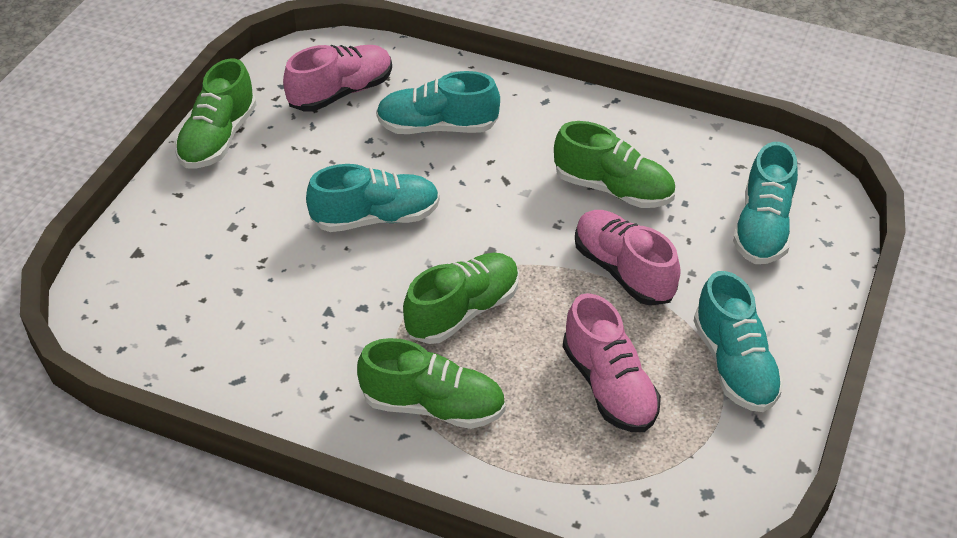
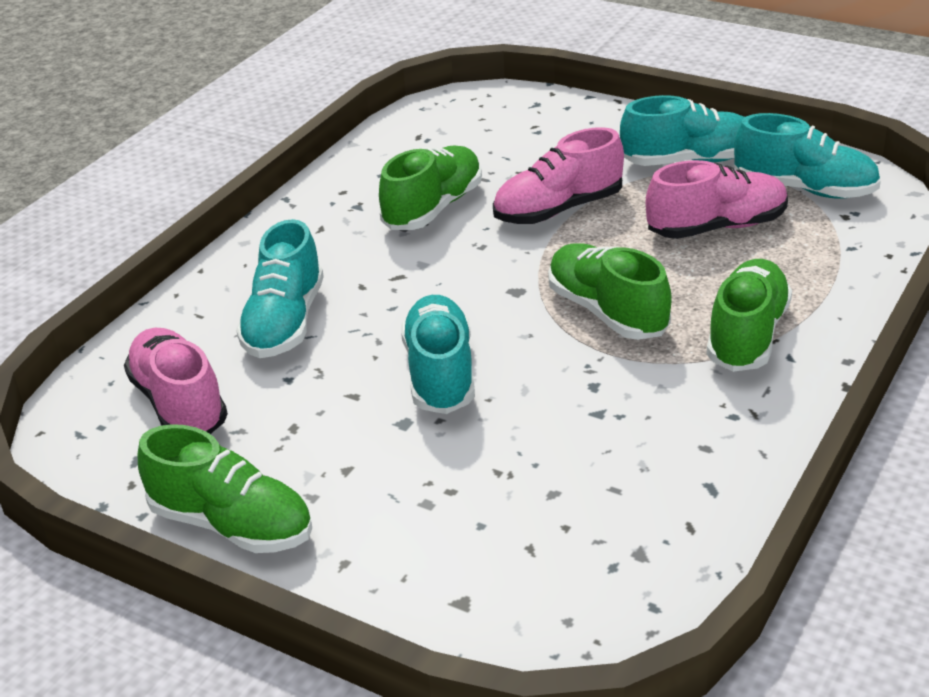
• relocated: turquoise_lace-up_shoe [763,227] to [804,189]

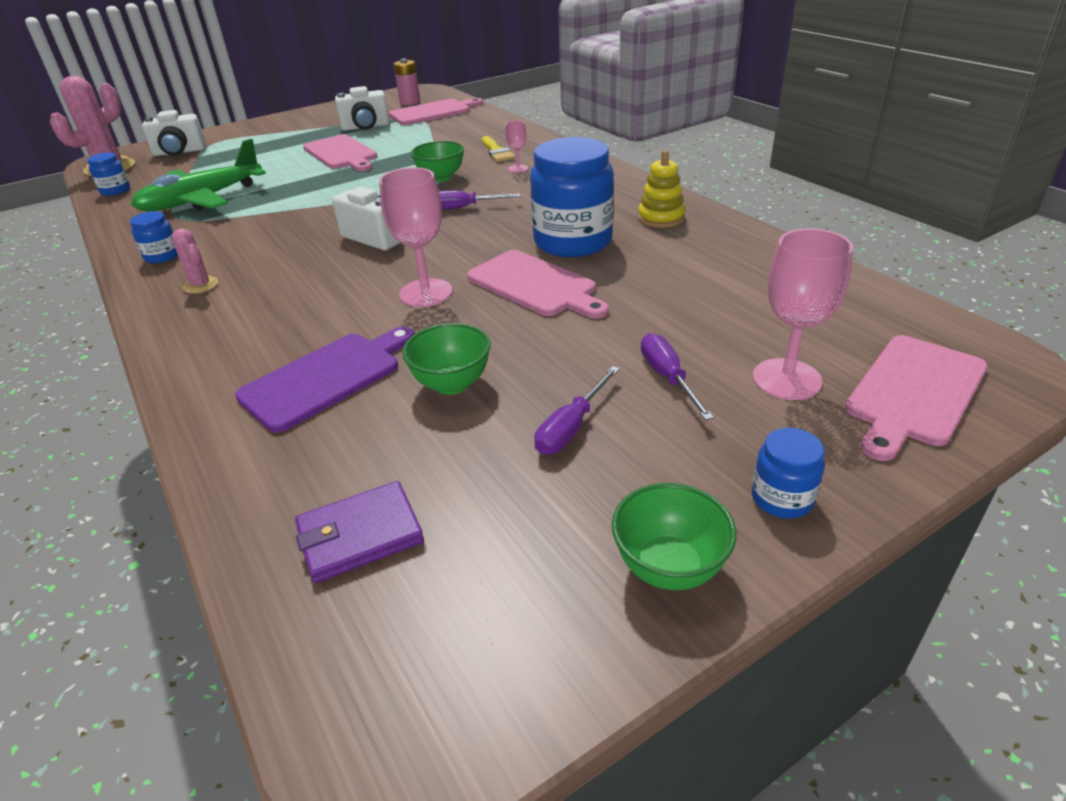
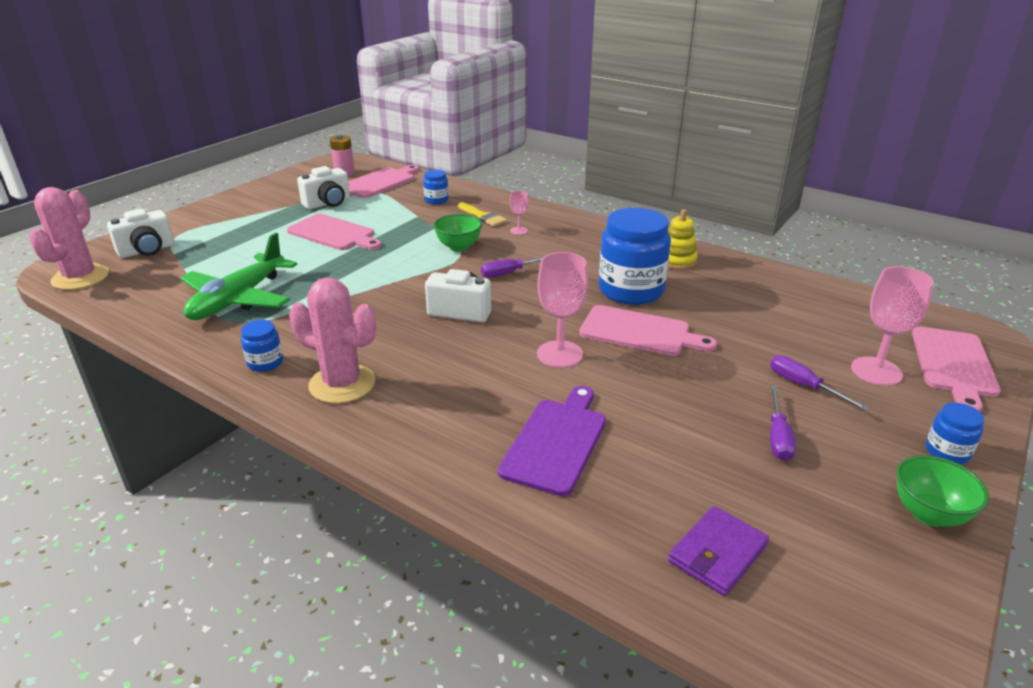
• relocated: blue_jam_jar [115,190] to [436,200]
• size: pink_prickly_plant [201,285] = [342,384] x2.03
• missing: leaf-green_deep_dish [452,384]

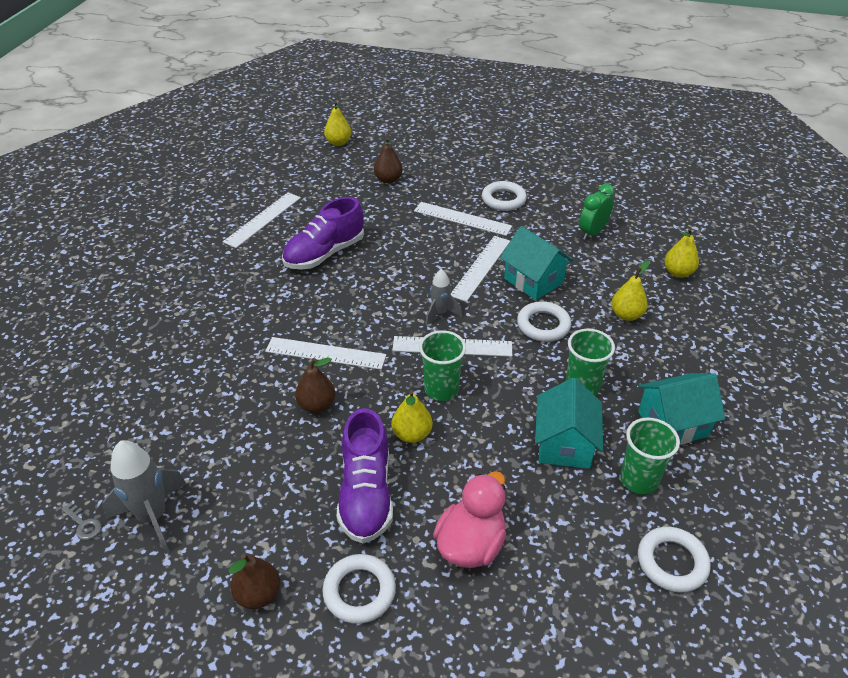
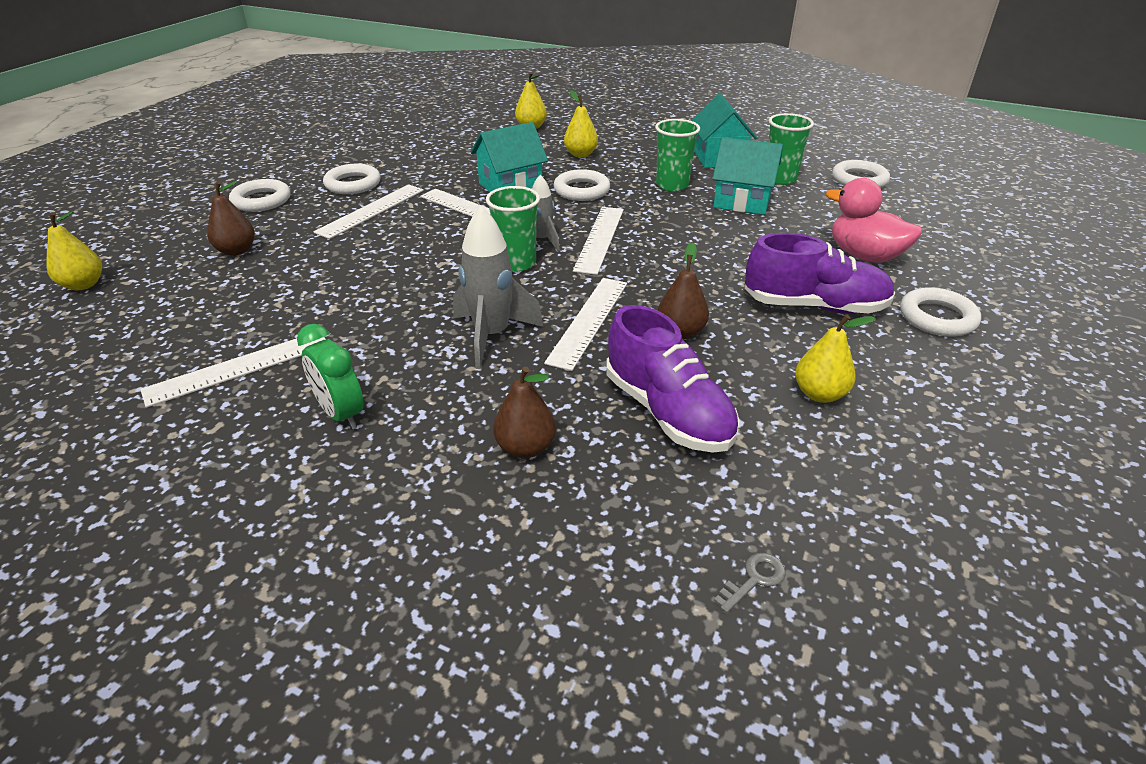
• relocated: leaf-green_alarm_clock [592,232] to [341,414]
• spun: pure_white_measuring_stick [263,219] = [239,368] 75 degrees counterclockwise
• relocated: royal_purple_lace-up_shoe [324,254] to [667,412]
• relocated: leaf-green_tumbler [441,389] to [516,263]
• relocated: yellow_pear_fruit [412,434] to [819,394]
• relocated: grey_spaceship [153,517] to [492,336]
• relocated: grey_door_key [83,524] to [754,579]
• relocated: russet_pear_fruit [258,594] to [525,447]
• appeared: pure_white_torus [261,200]

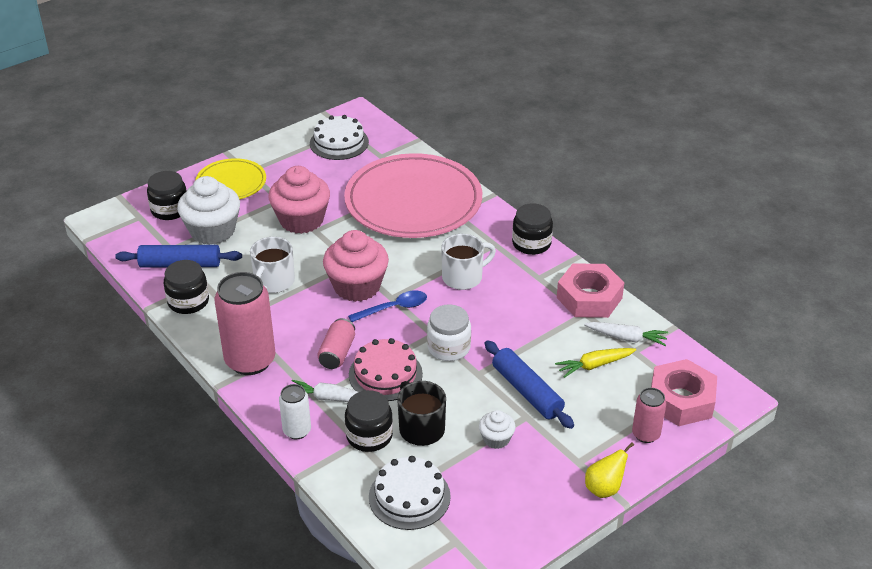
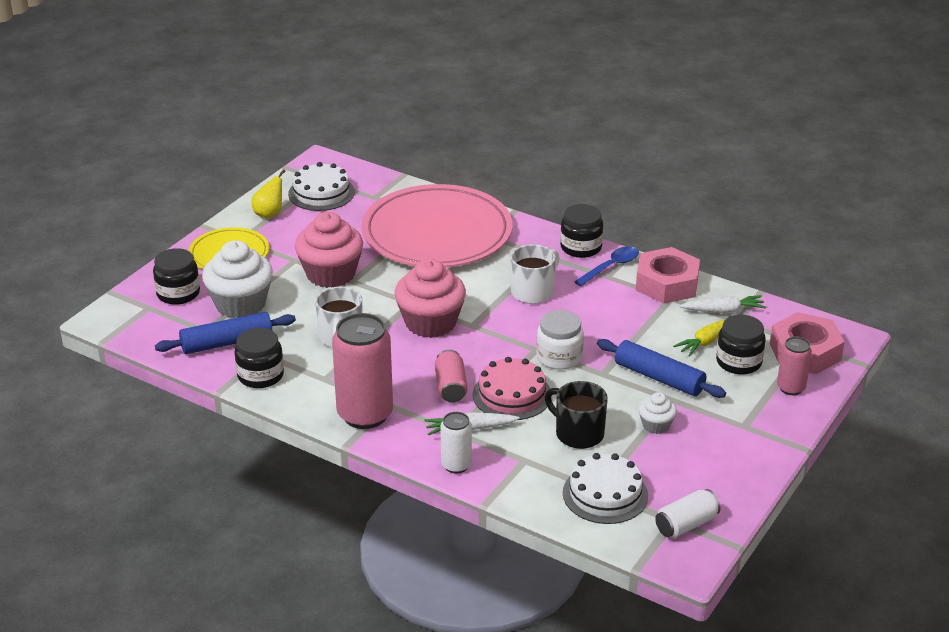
• relocated: blue_spoon [393,308] to [611,267]
• relocated: black_jam_jar [369,436] to [738,362]
• relocated: yellow_pear_fruit [604,488] to [269,214]
• appeared: pure_white_soda_can [686,525]

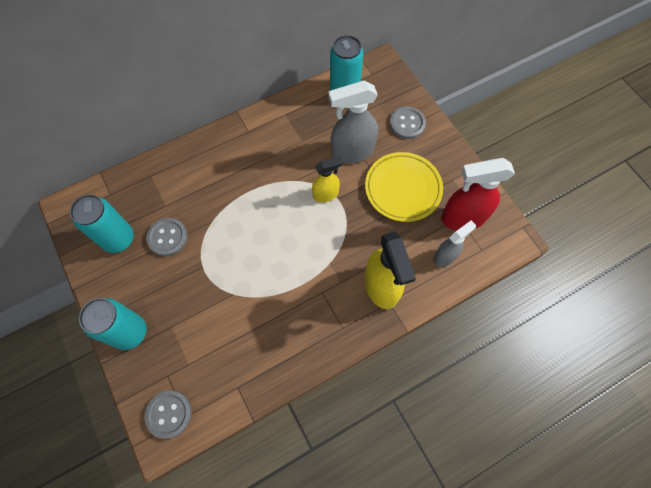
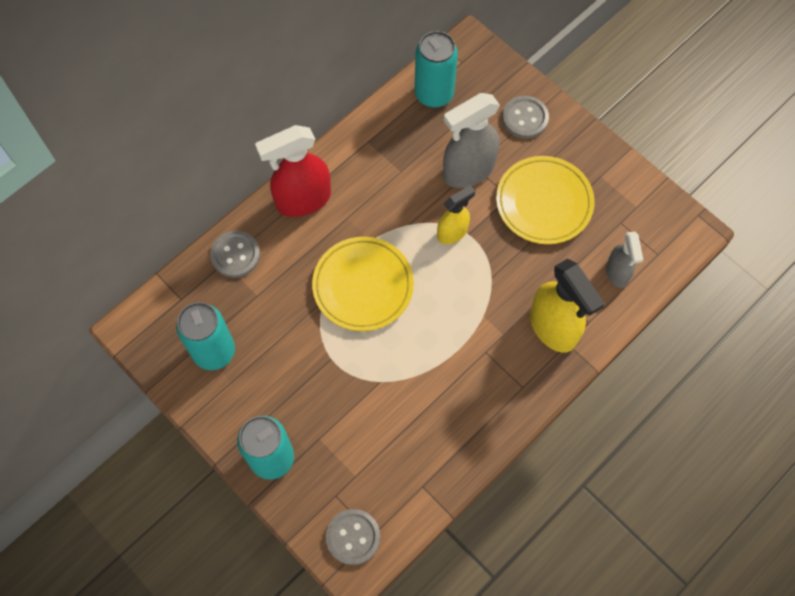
• relocated: crimson_sprayer [462,218] to [302,200]
• relocated: grey_sewing_button [167,237] to [235,255]
• spun: grey_sprayer [445,256] = [617,273] 135 degrees clockwise
• appeared: yellow_plate [363,286]

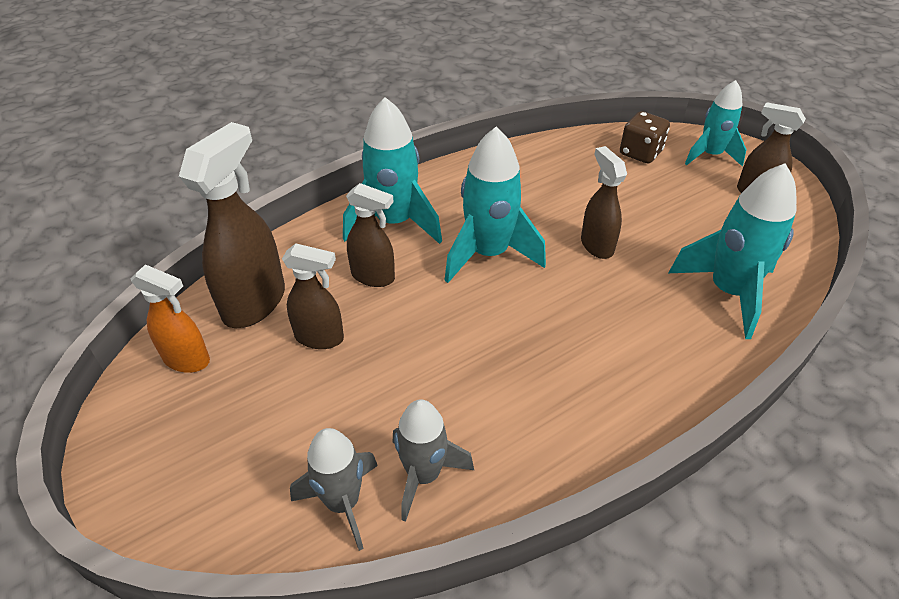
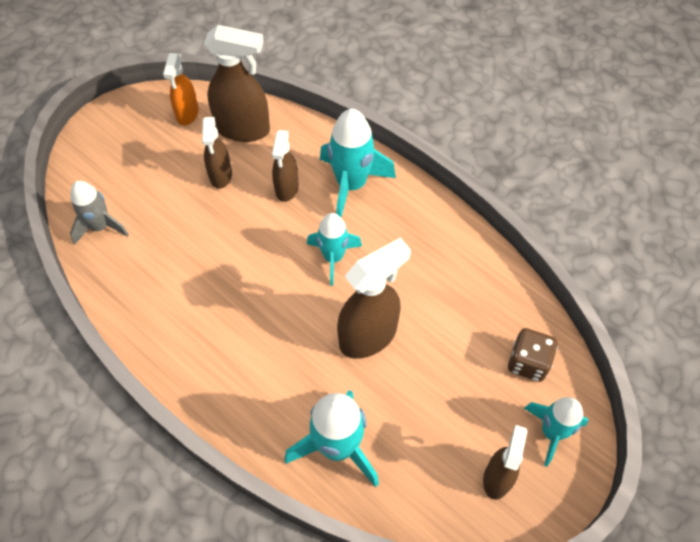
• size: turquoise_spaceship [488,254] = [333,257] x0.66
• size: russet_sprayer [596,245] = [368,336] x1.63
• missing: grey_spaceship [424,475]

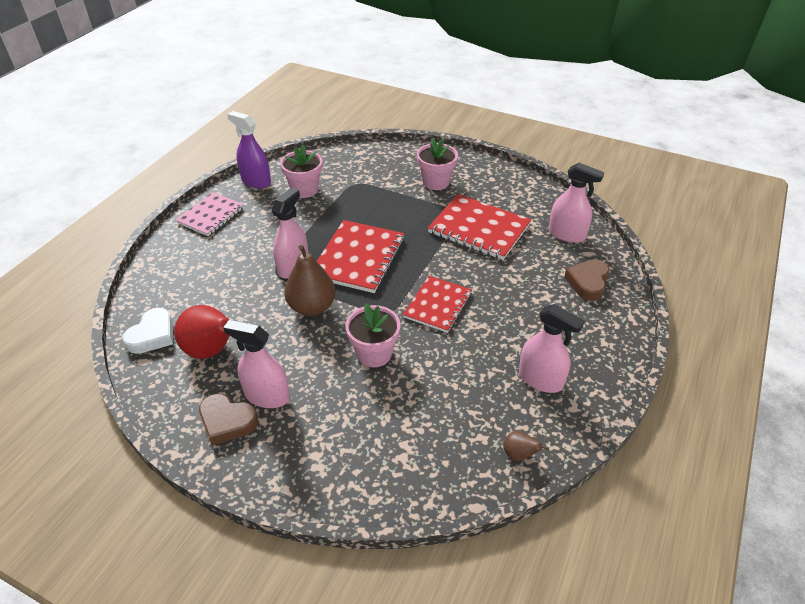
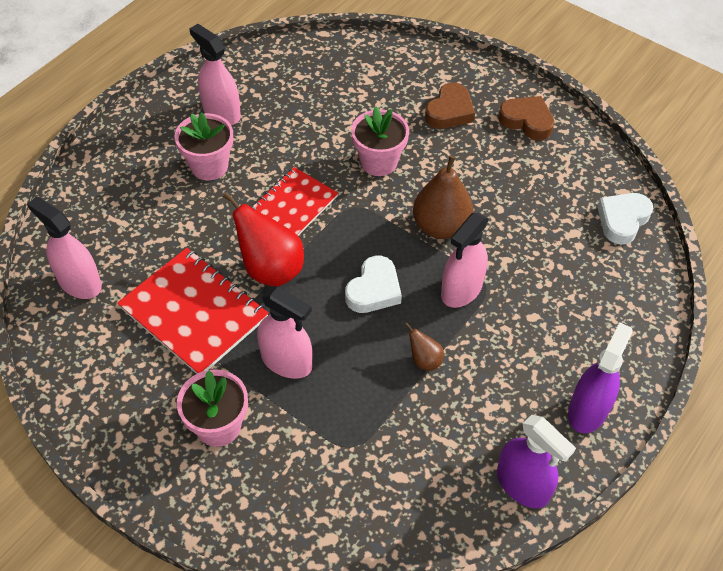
• relocated: pink_potted_plant [304,189] to [209,166]
• exchanged: pink_notepad [211,215] to royal_purple_sprayer [588,410]
• exchanged: crimson_notepad [358,258] to pure_white_heart [374,290]
• relocated: russet_heart [587,282] to [449,111]
• relocated: crimson_pear_fruit [211,350] to [270,269]
• relocated: pink_sprayer [267,396] to [286,361]
• relocated: russet_pear_fruit [519,455] to [424,360]

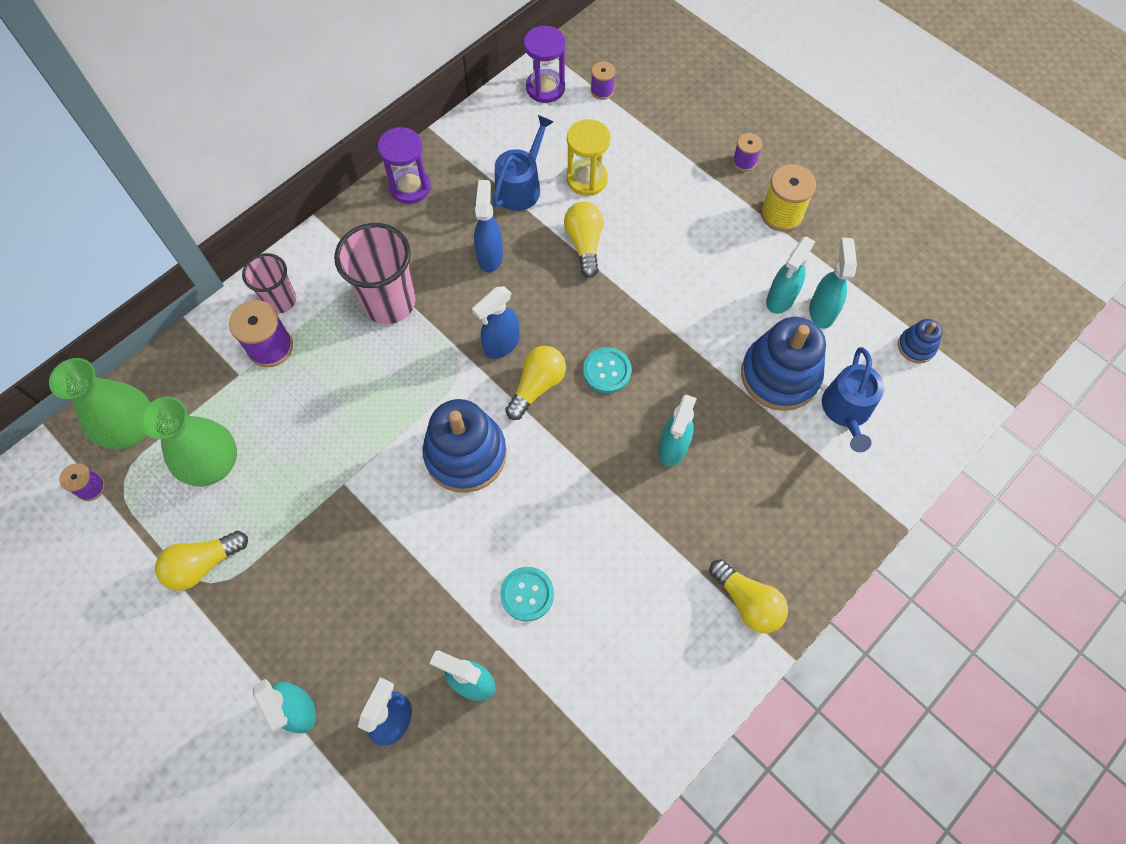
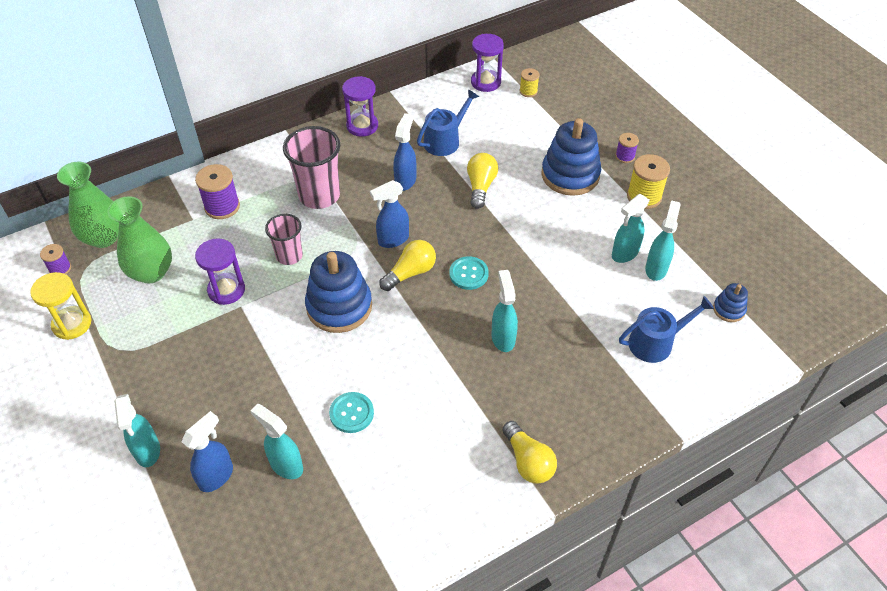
• colour: royal_purple_reel_of_thread [602,91] to yellow_reel_of_thread [528,91]
• relocated: yellow_hourglass [587,179] to [72,324]
• relocated: pink_tumbler [280,300] to [289,256]
• relocated: blue_stacking_toy [780,375] to [570,175]
• spun: blue_watering_can [846,410] = [655,342] 135 degrees counterclockwise
• spun: turquoise_sprayer [672,448] = [503,338] 135 degrees clockwise
• missing: yellow_light_bulb [203,564]
• appeared: royal_purple_hourglass [226,290]

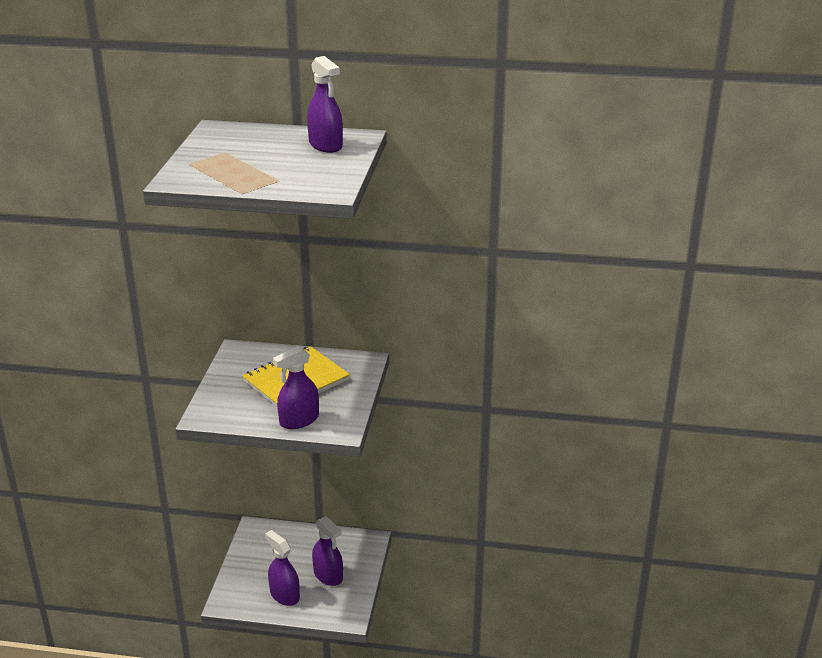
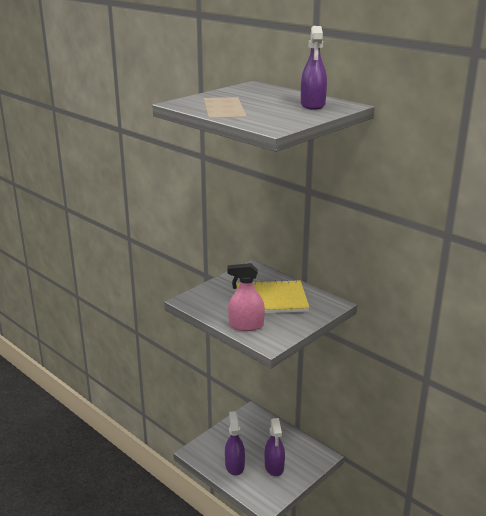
• colour: royal_purple_sprayer [299,420] to pink_sprayer [246,325]

